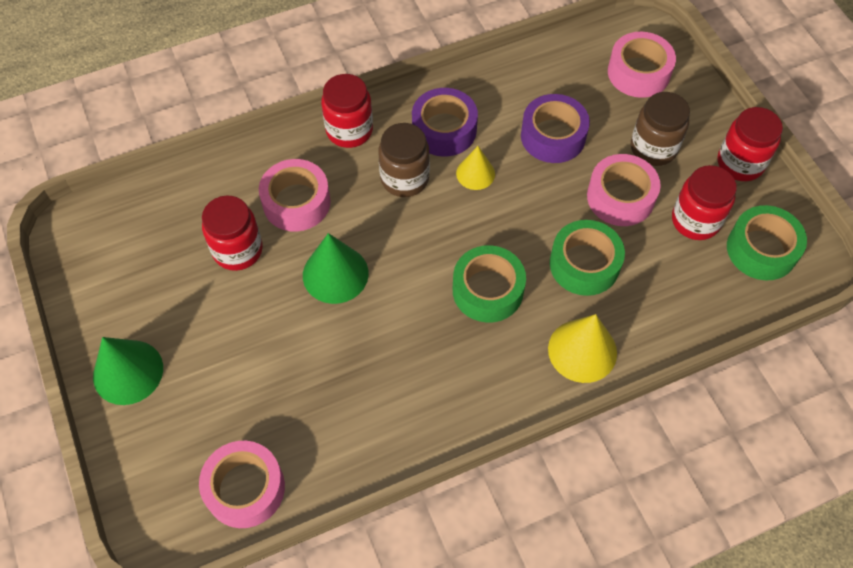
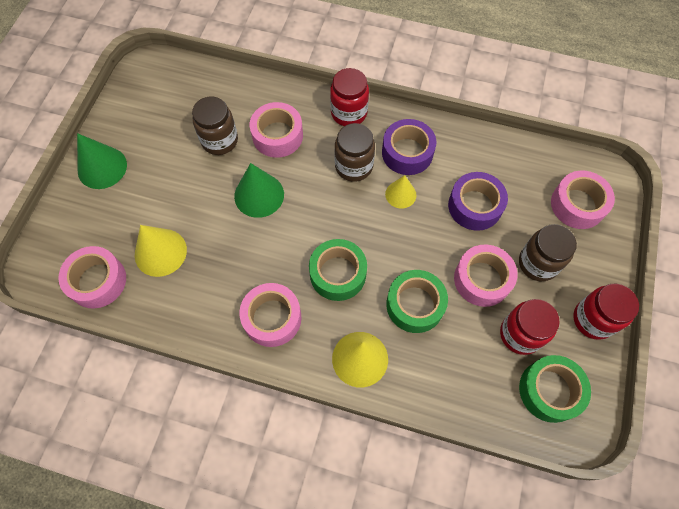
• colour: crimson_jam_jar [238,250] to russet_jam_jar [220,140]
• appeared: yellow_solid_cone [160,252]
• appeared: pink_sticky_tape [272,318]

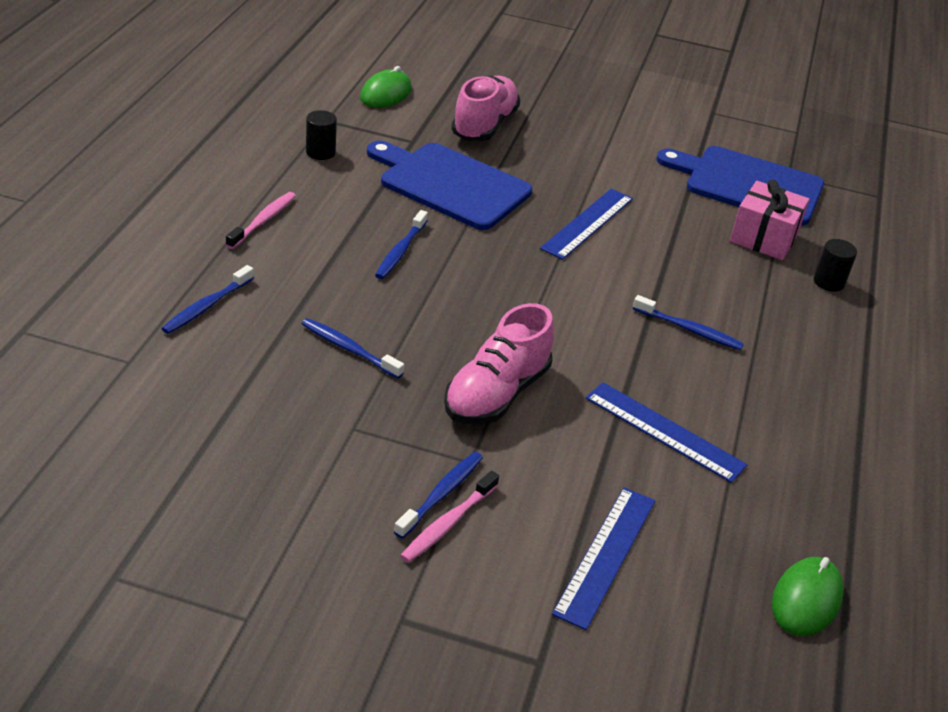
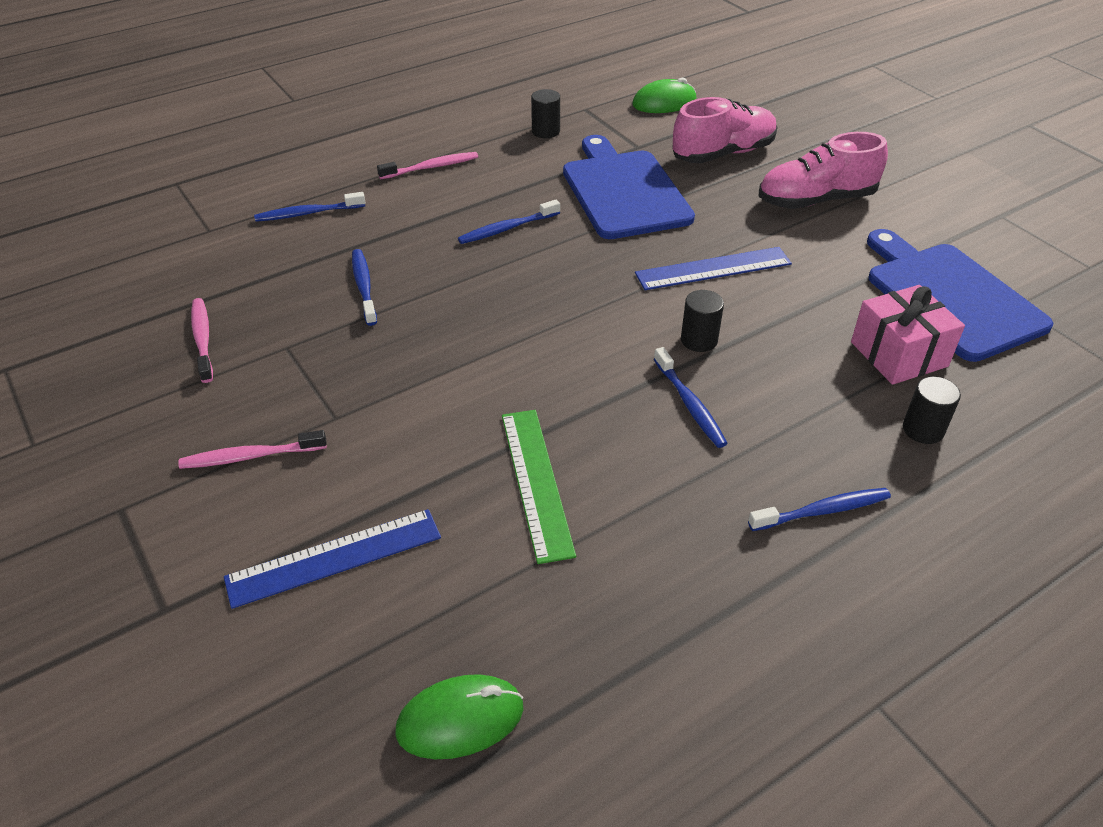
• relocated: pink_lace-up_shoe [496,393] to [816,200]
• colour: blue_measuring_stick [664,431] to leaf-green_measuring_stick [536,482]
• relocated: blue_tooth_brush [441,494] to [822,511]
• appeared: black_cylinder [699,340]
• appeared: pink_tooth_brush [202,339]

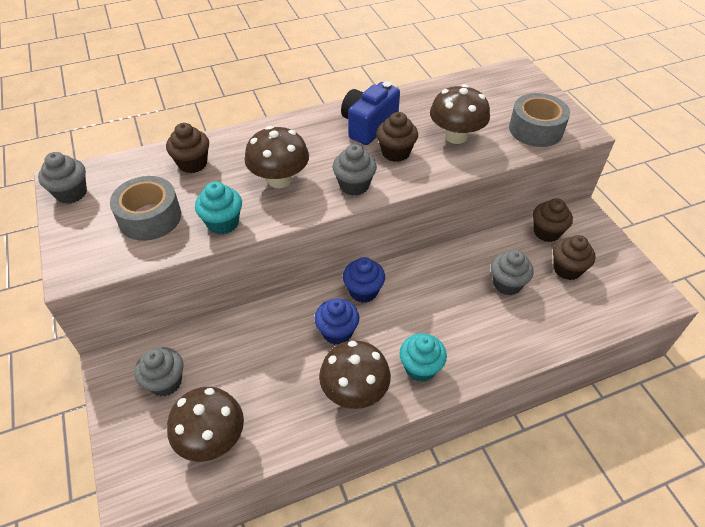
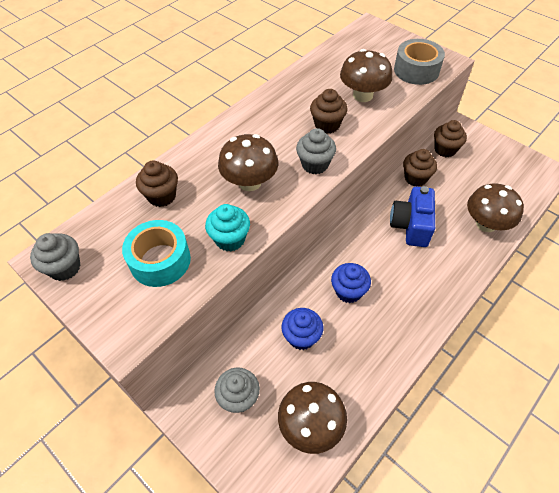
• relocated: blue_compact_camera [368,126] to [411,226]
• colour: grey_sticky_tape [150,217] to turquoise_sticky_tape [160,260]
• relocated: russet_muffin [567,269] to [415,178]
• missing: grey_muffin [507,284]
• relocated: blue_muffin [363,291] to [301,337]
• missing: turquoise_muffin [420,368]
• relocated: russet_mushroom [354,391] to [486,224]

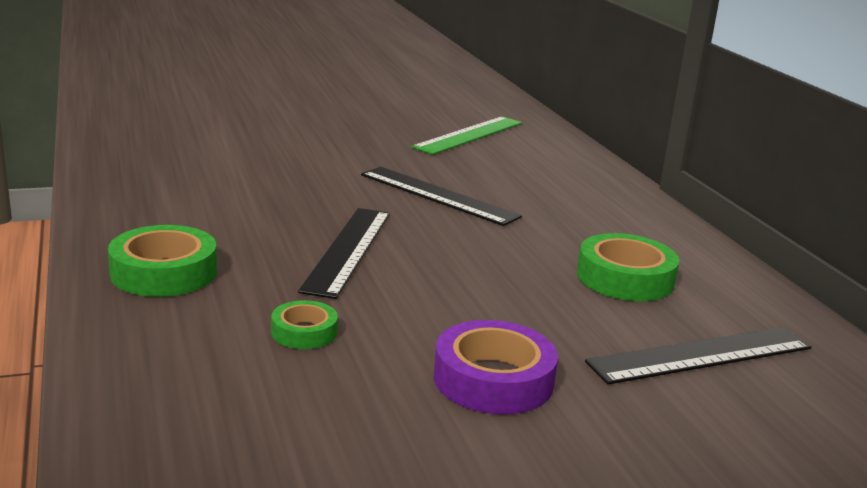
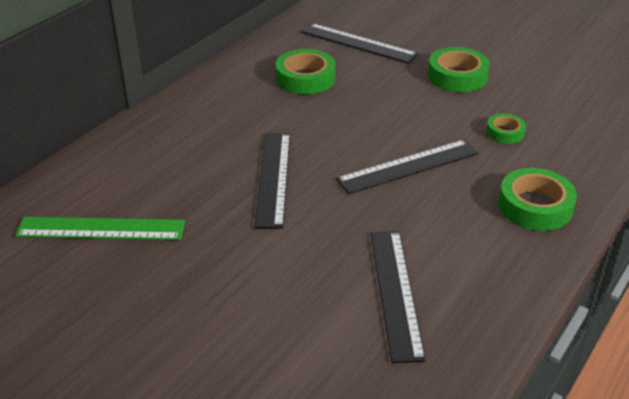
• colour: royal_purple_sticky_tape [493,379] to leaf-green_sticky_tape [457,76]
• appeared: black_measuring_stick [395,292]

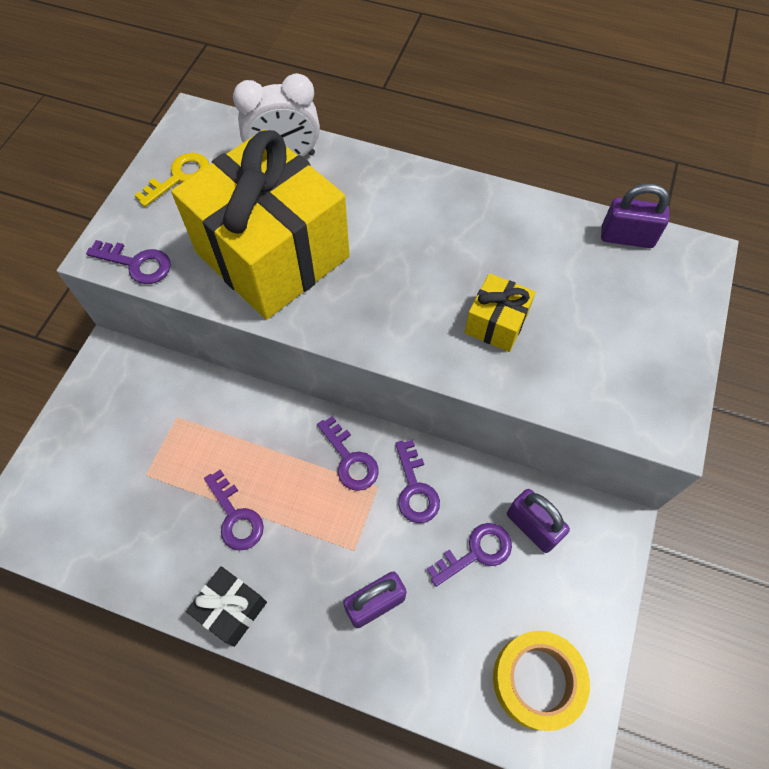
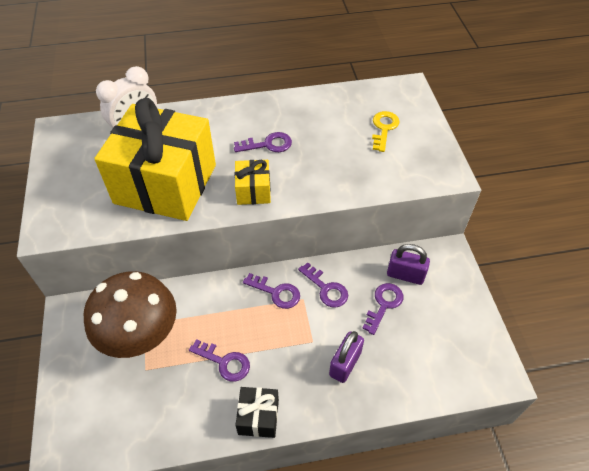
• relocated: yellow_door_key [179,177] to [384,128]
• missing: royal_purple_small_lock [626,237]
• relocated: royal_purple_door_key [136,264] to [268,144]
• relocated: yellow_present [496,323] to [253,191]
• missing: yellow_sticky_tape [537,680]
• appeared: russet_mushroom [141,337]

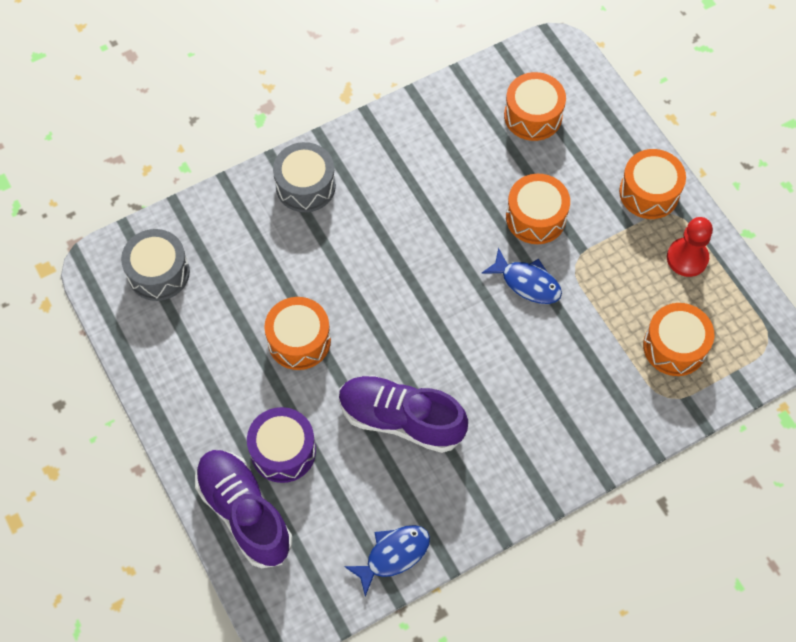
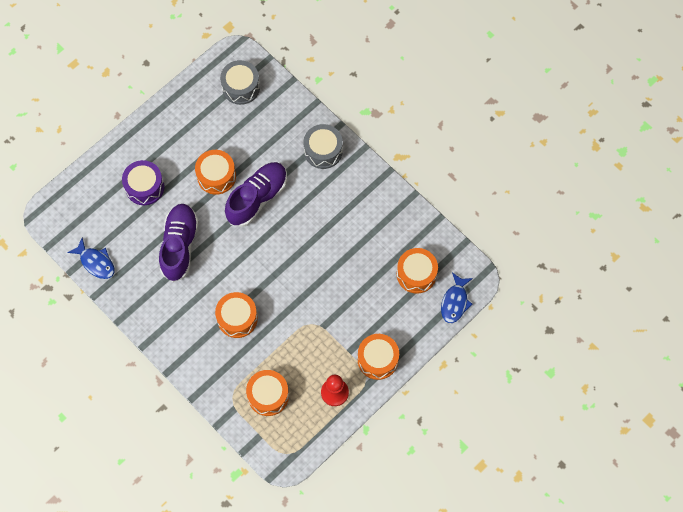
• relocated: orange-coloured_snare_drum [536,217] to [237,318]
• relocated: blue_fish_figure [527,282] to [455,302]
• relocated: royal_purple_lace-up_shoe [244,512] to [257,198]

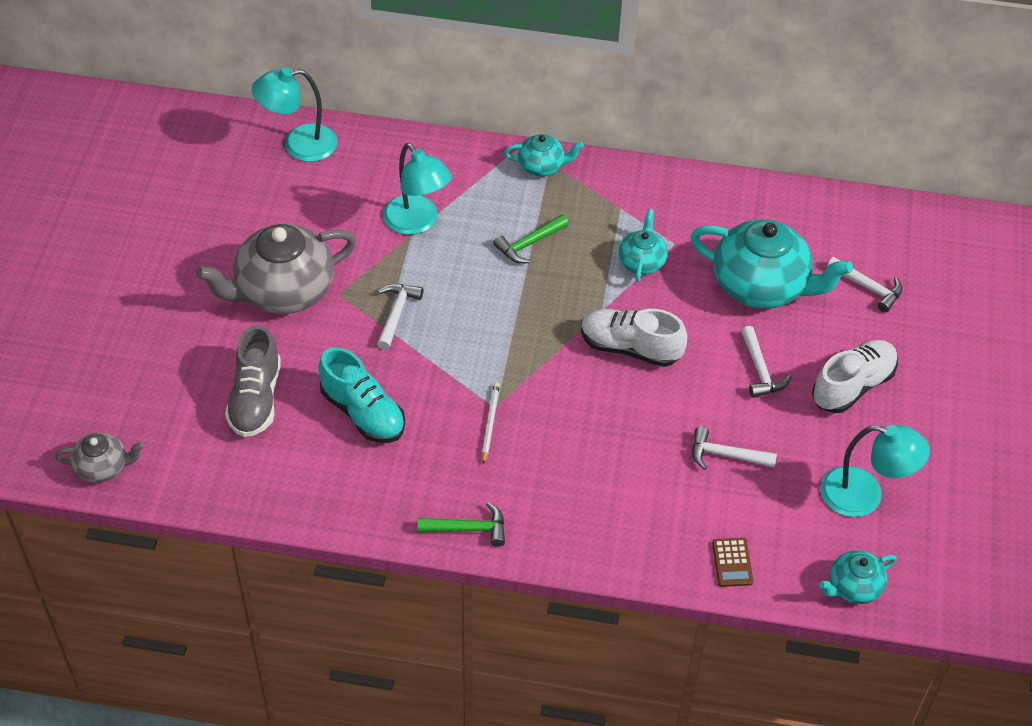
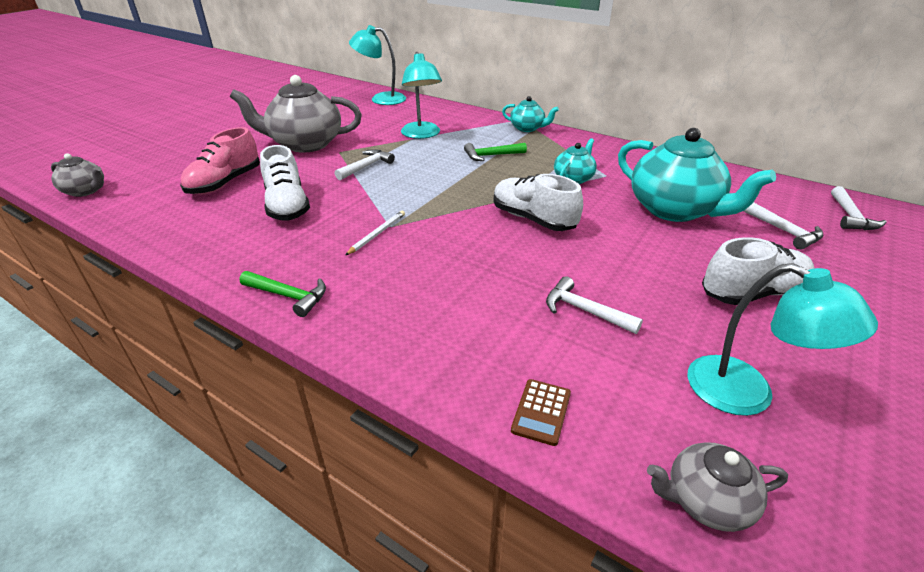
• colour: grey_lace-up_shoe [255,399] to pink_lace-up_shoe [225,183]
• relocated: pure_white_claw_hammer [760,370] to [850,216]
• colour: turquoise_lace-up_shoe [363,413] to pure_white_lace-up_shoe [287,206]
• colour: turquoise_china_teapot [853,587] to grey_china_teapot [705,501]

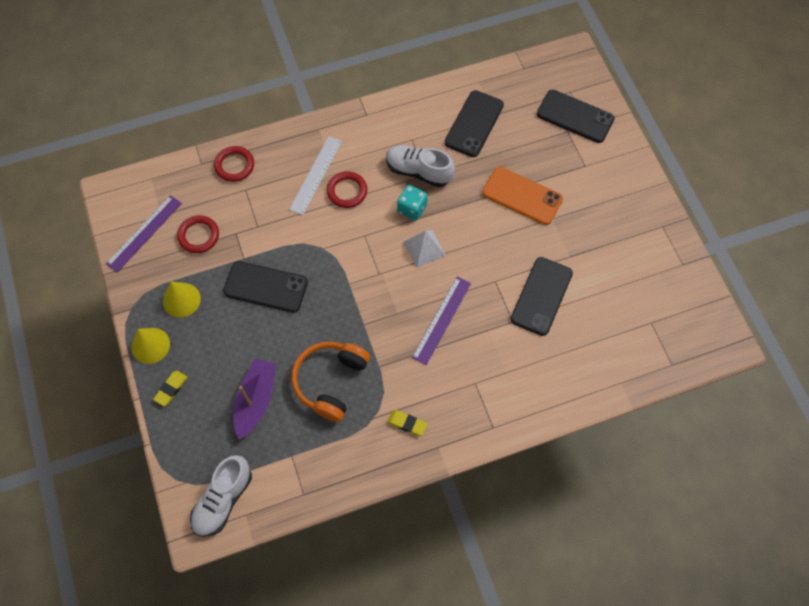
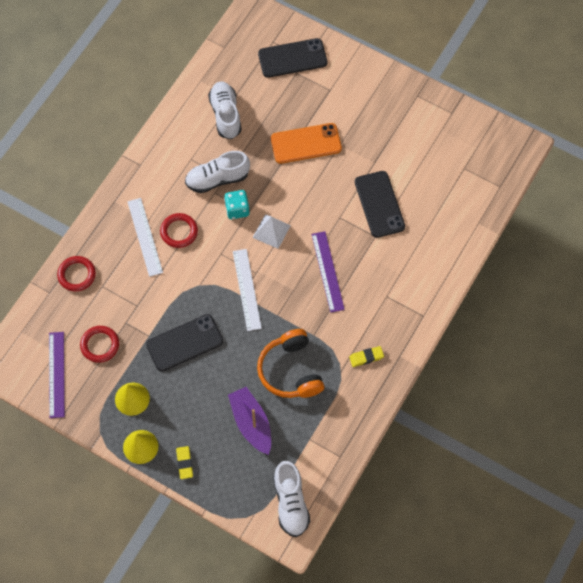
• exchanged: black_phone [474,124] to pure_white_lace-up_shoe [225,115]
• appeared: pure_white_measuring_stick [246,289]

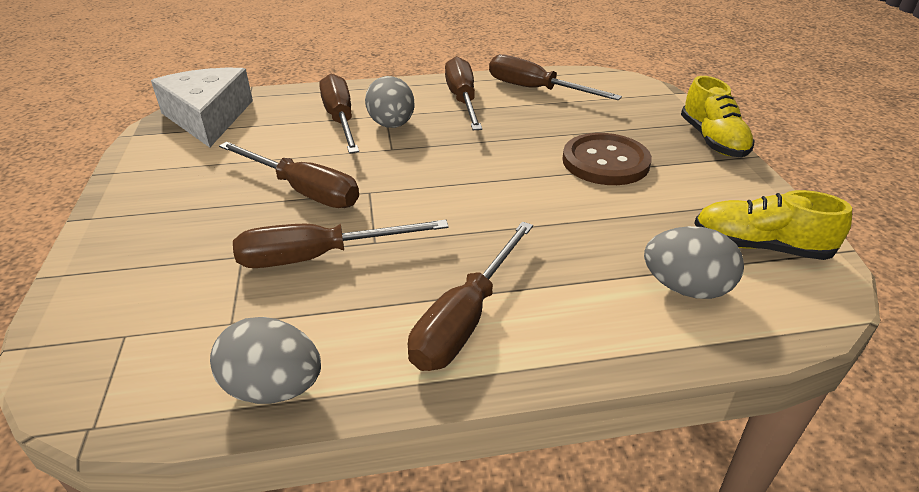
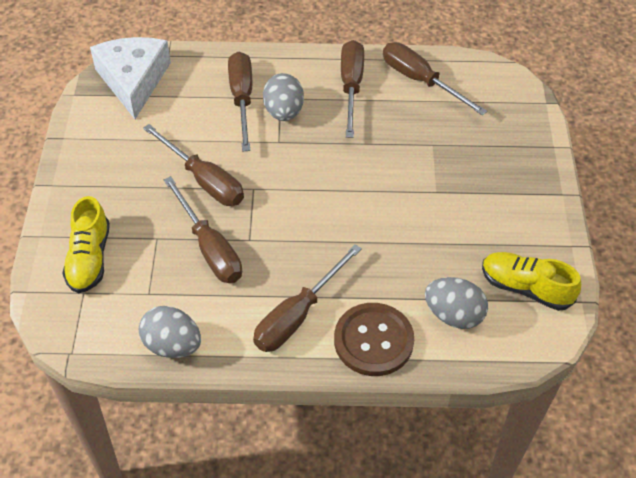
• relocated: yellow_lace-up_shoe [712,140] to [89,258]
• relocated: russet_sewing_button [605,162] to [373,341]
• spun: russet_screwdriver [319,257] = [209,247] 120 degrees counterclockwise

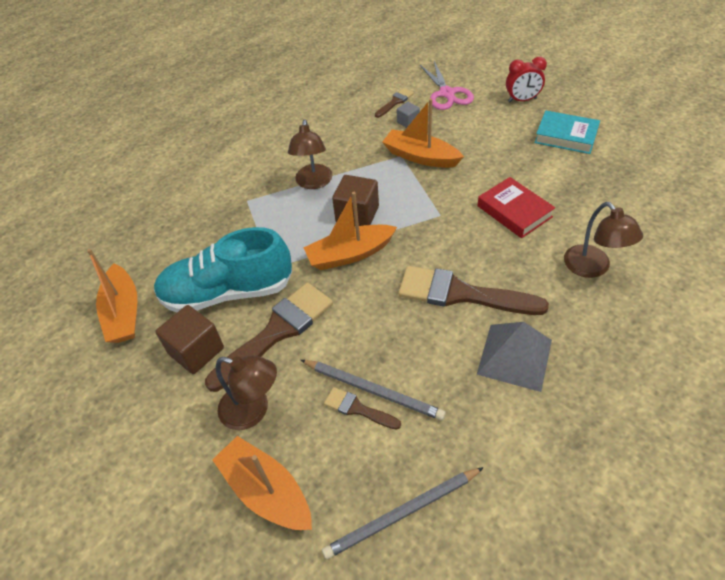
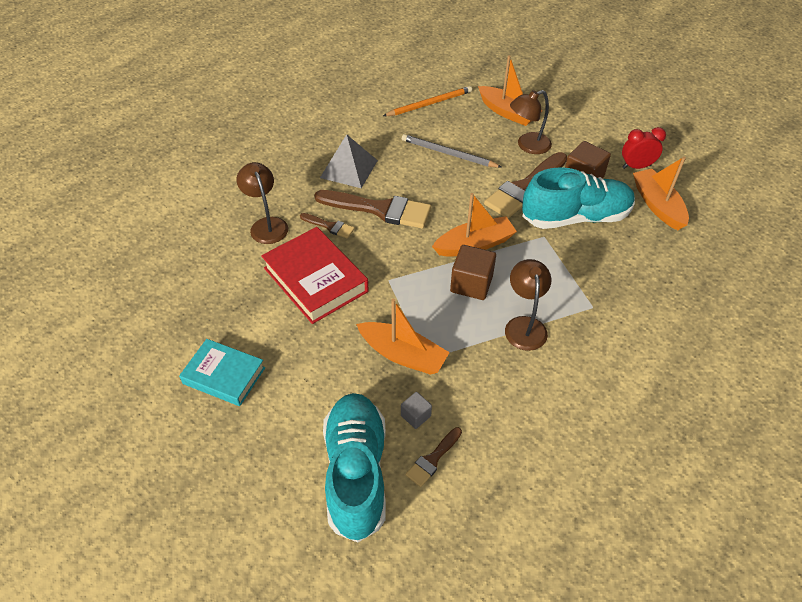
• relocated: crimson_alarm_clock [522,100] to [636,166]
• exchanged: pink_pair_of_scissors [447,93] to turquoise_lace-up_shoe [356,473]
• size: crimson_hardback [514,211] = [315,280] x1.51
• spun: russet_reading_lamp [253,410] = [527,146] 45 degrees counterclockwise
• relocated: russet_paint_brush [357,409] to [330,226]
• colour: grey_wooden_pencil [402,513] to orange-coloured_wooden_pencil [429,104]

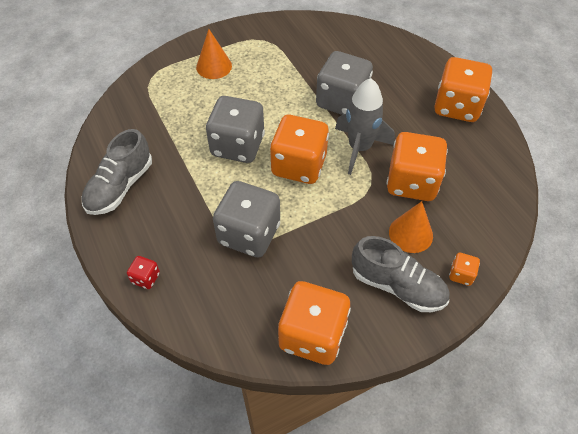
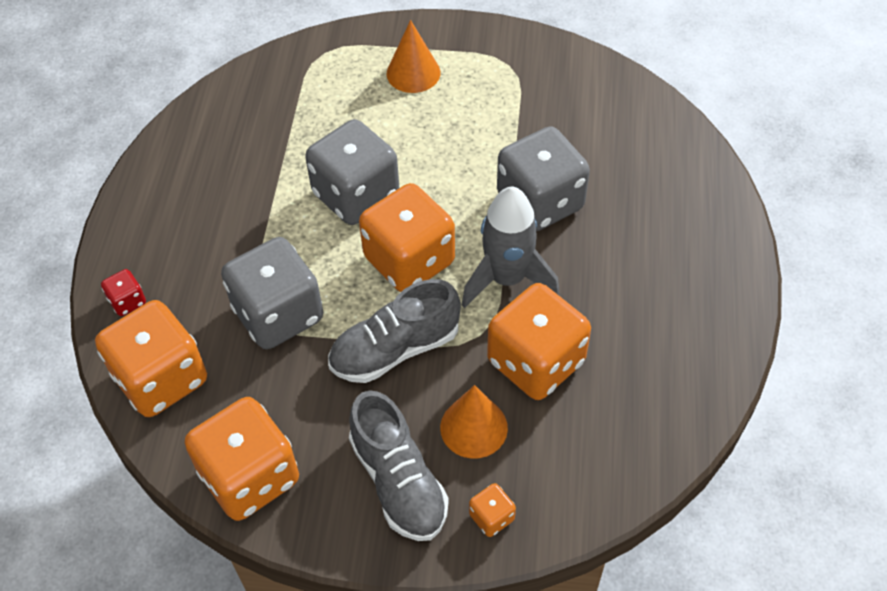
• relocated: orange-coloured_die [457,106] to [161,379]
• relocated: grey_lace-up_shoe [120,186] to [395,349]

